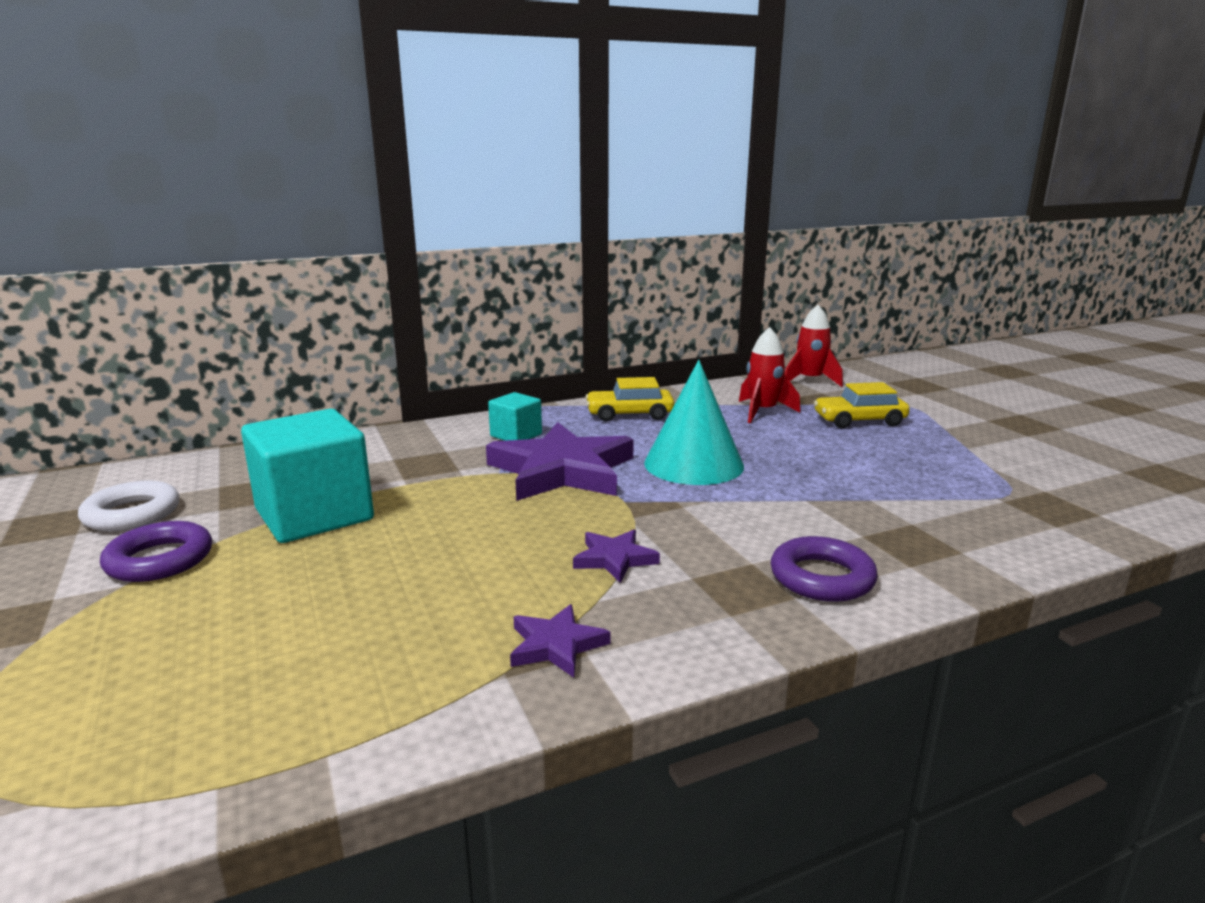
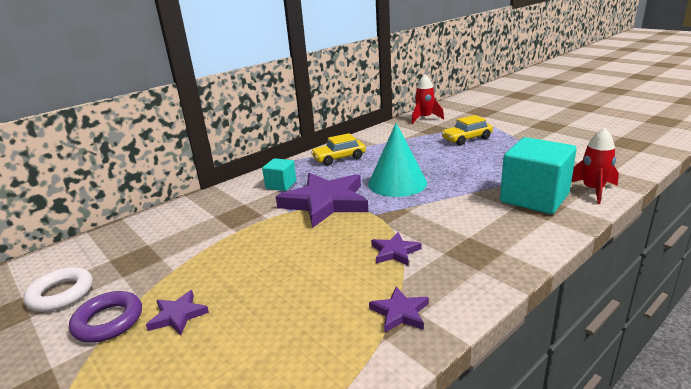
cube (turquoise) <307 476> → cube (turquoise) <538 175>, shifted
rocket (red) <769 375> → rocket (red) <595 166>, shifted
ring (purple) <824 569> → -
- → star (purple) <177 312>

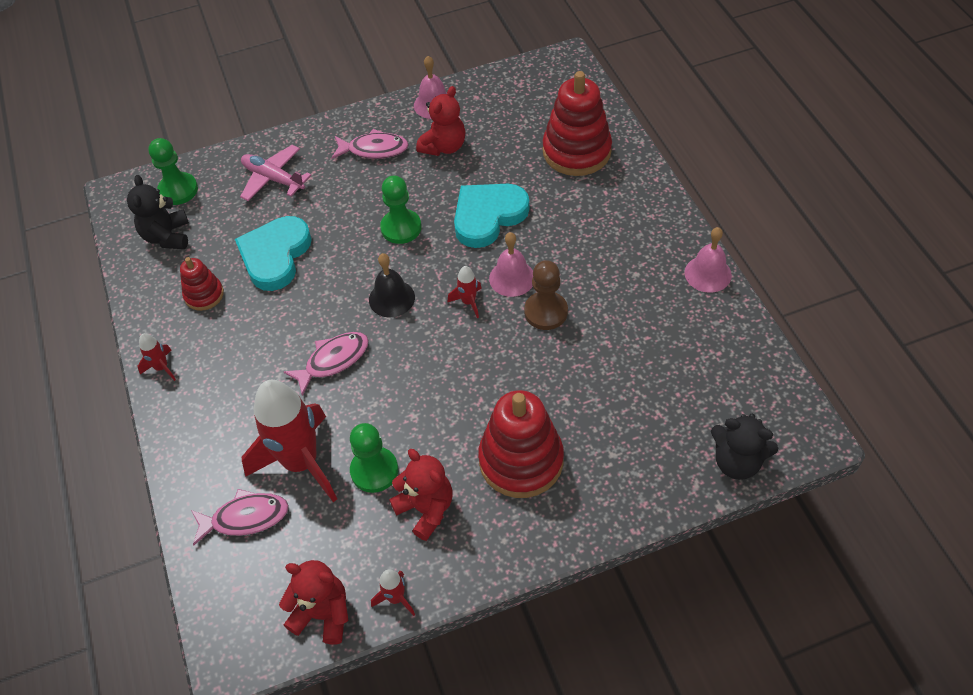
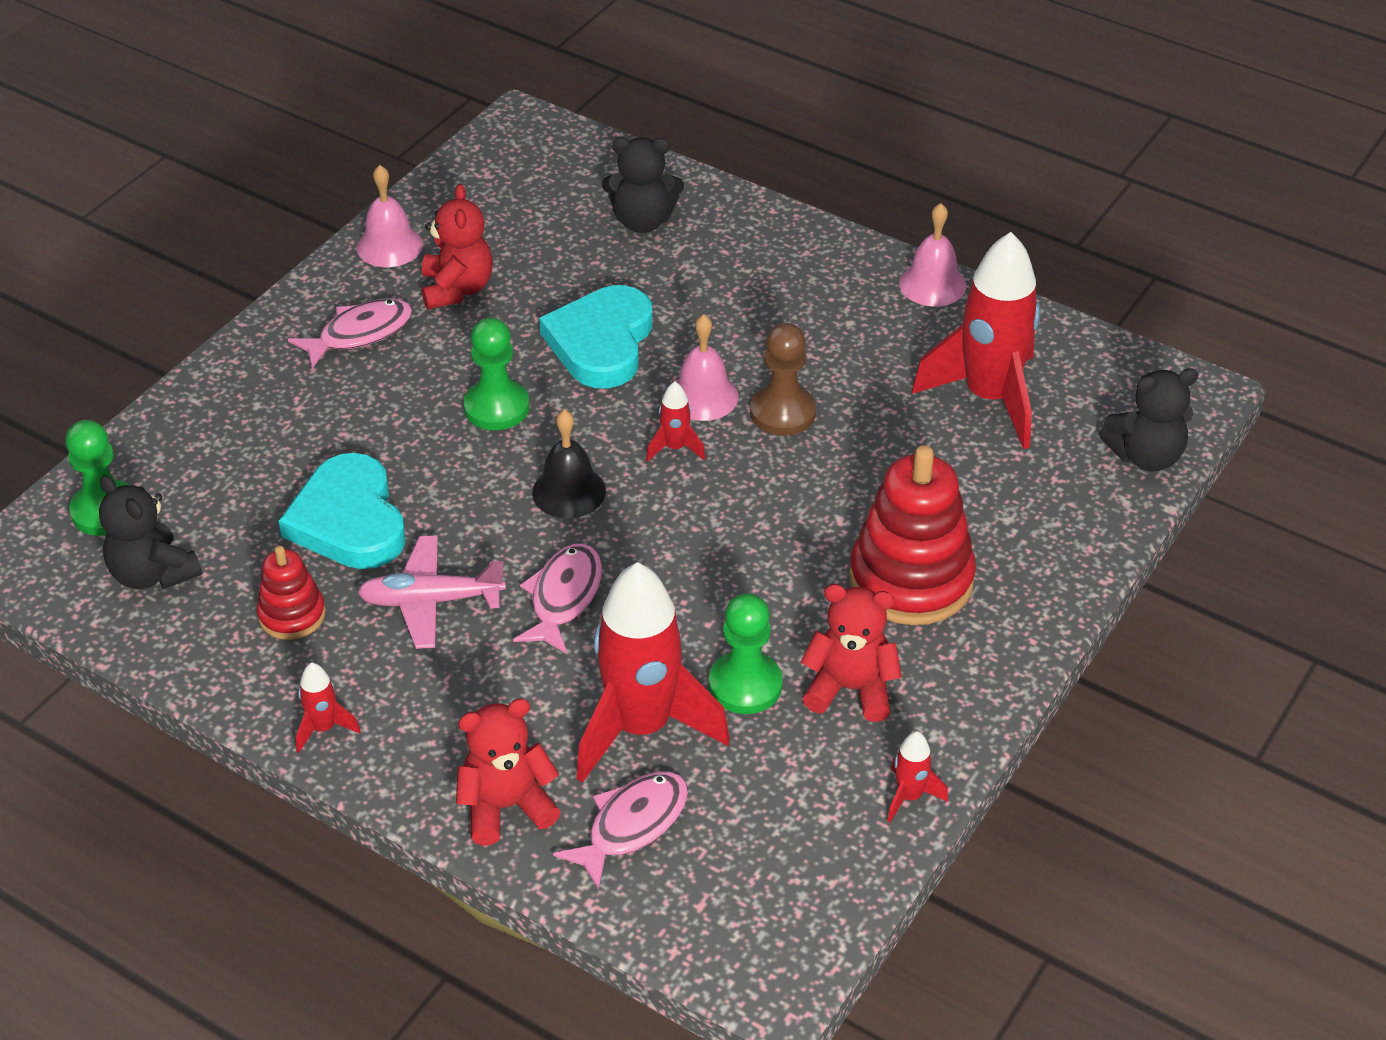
plane (pink) <276 173> → plane (pink) <431 592>, shifted
teddy bear (red) <313 602> → teddy bear (red) <508 772>, shifted
stacking toy (red) <577 123> → teddy bear (black) <643 185>
- → rocket (red) <976 340>

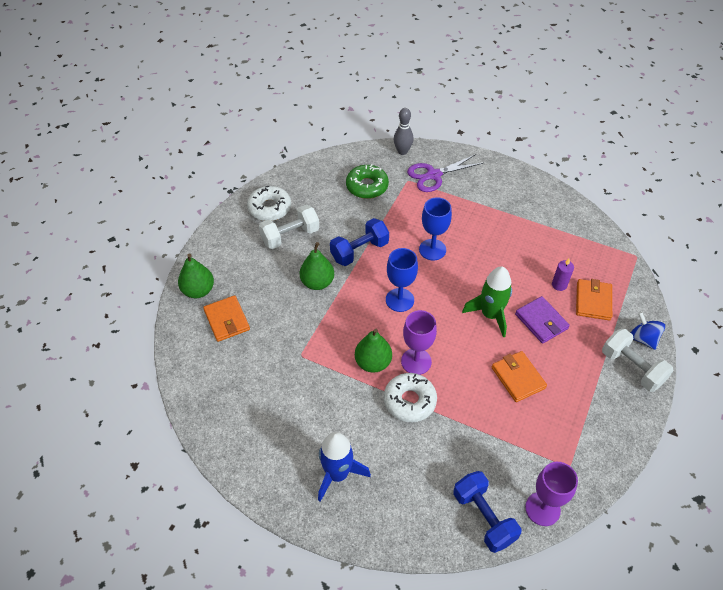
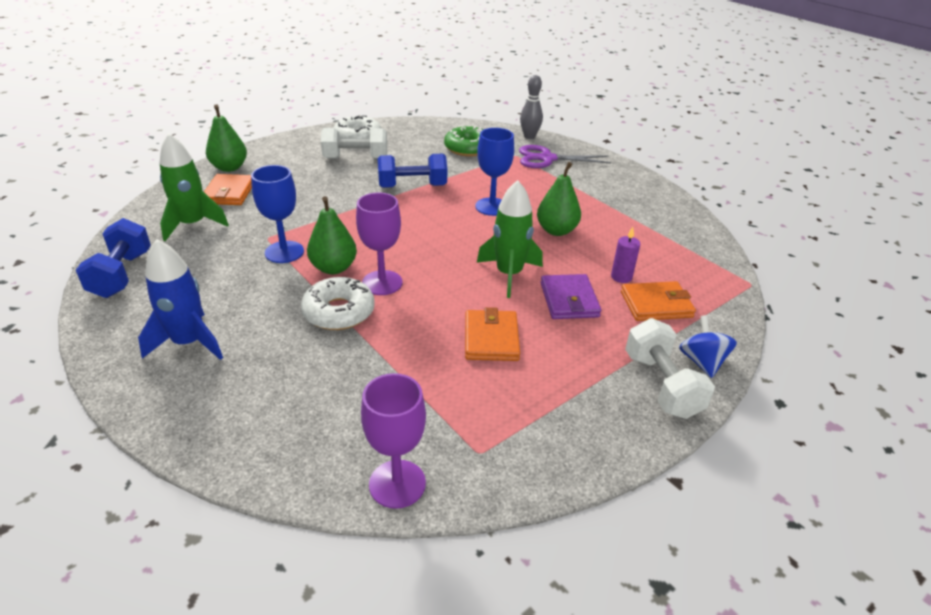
pear (green) <317 266> → pear (green) <559 199>, shifted
goblet (blue) <402 280> → goblet (blue) <277 214>, shifted
dumbbell (blue) <487 512> → dumbbell (blue) <113 258>, shifted
wallet (orange) <594 299> → wallet (orange) <658 301>, 45 degrees clockwise
- → rocket (green) <194 187>

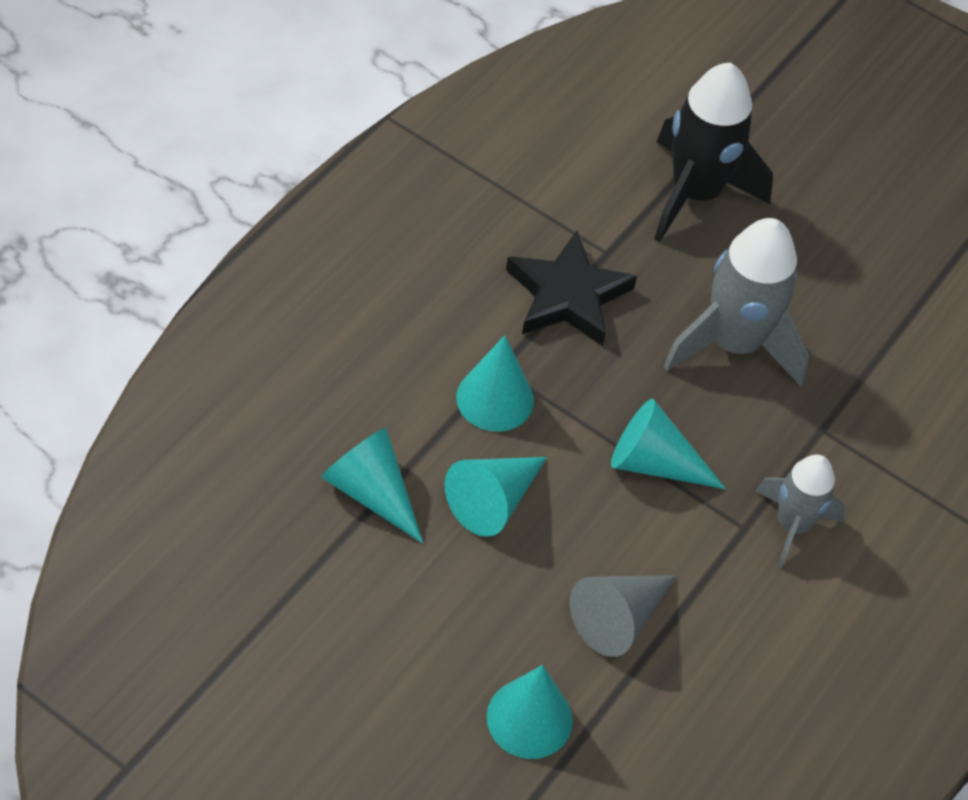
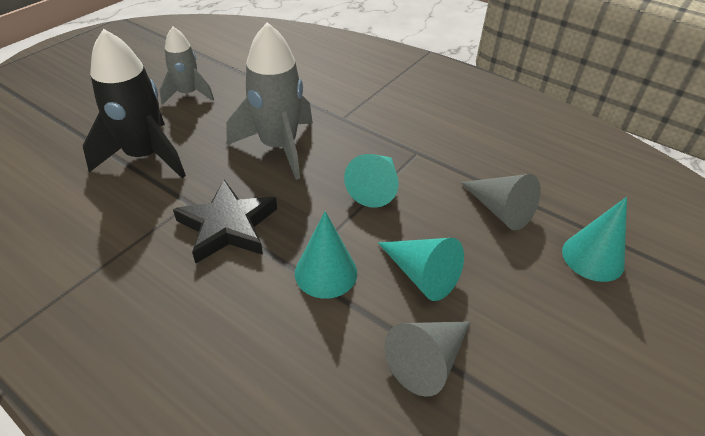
cone (turquoise) <372 485> → cone (grey) <427 359>
rocket (grey) <800 511> → rocket (grey) <187 66>, shifted

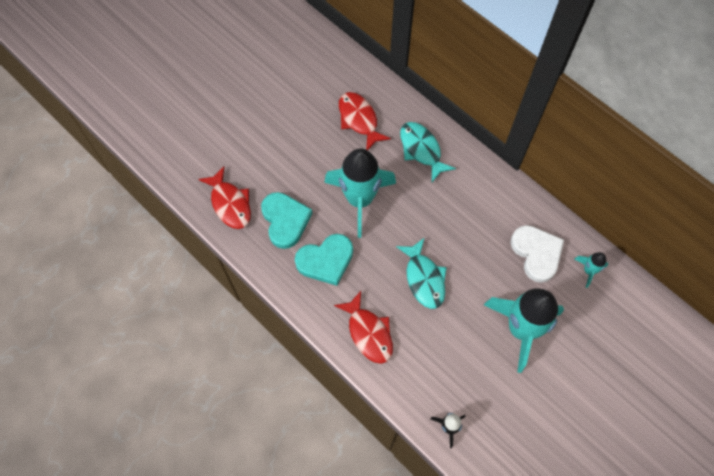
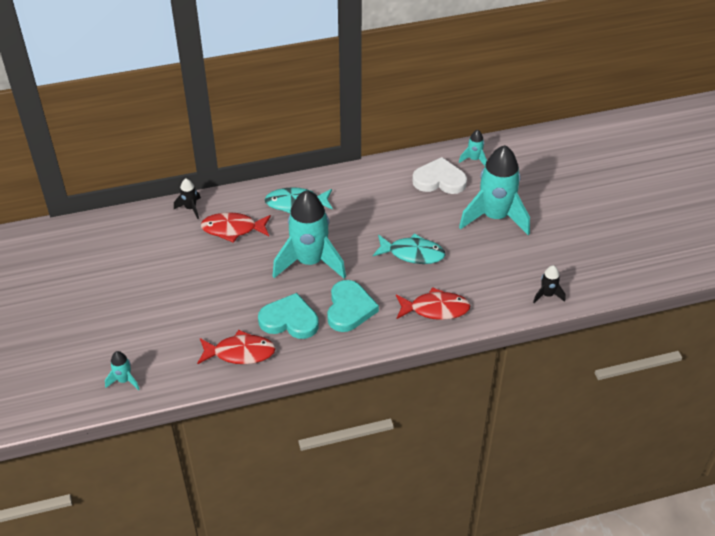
- → rocket (turquoise) <122 370>
- → rocket (black) <187 199>

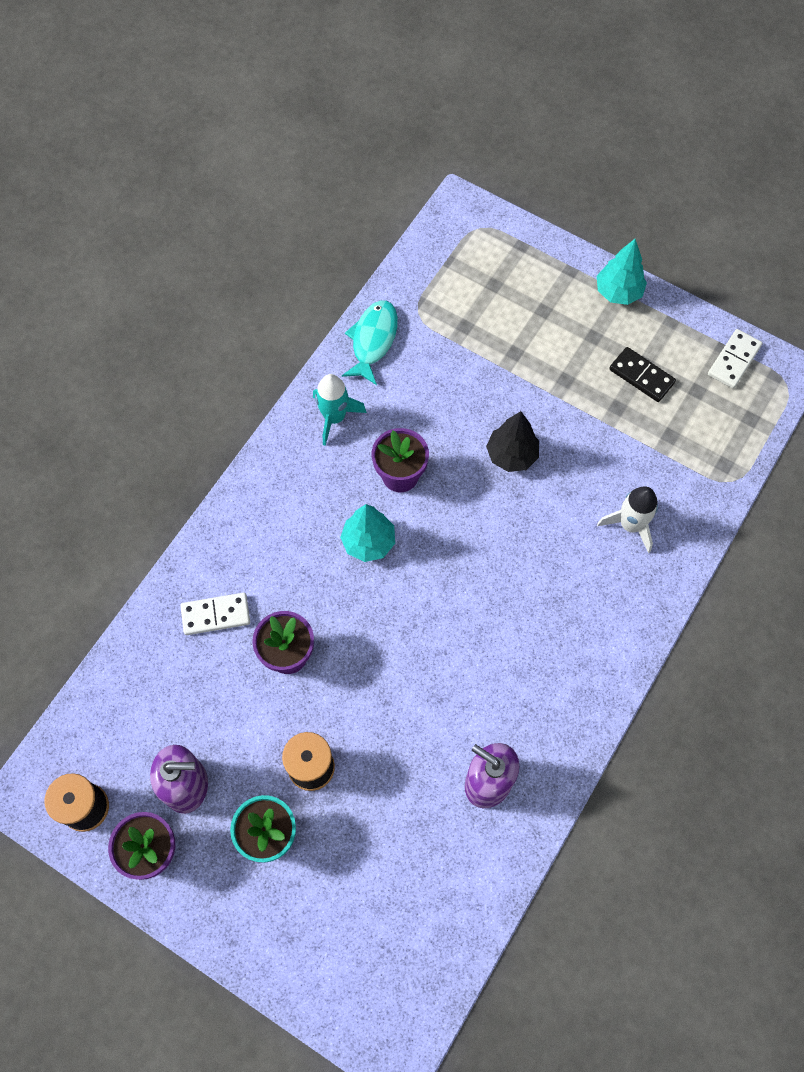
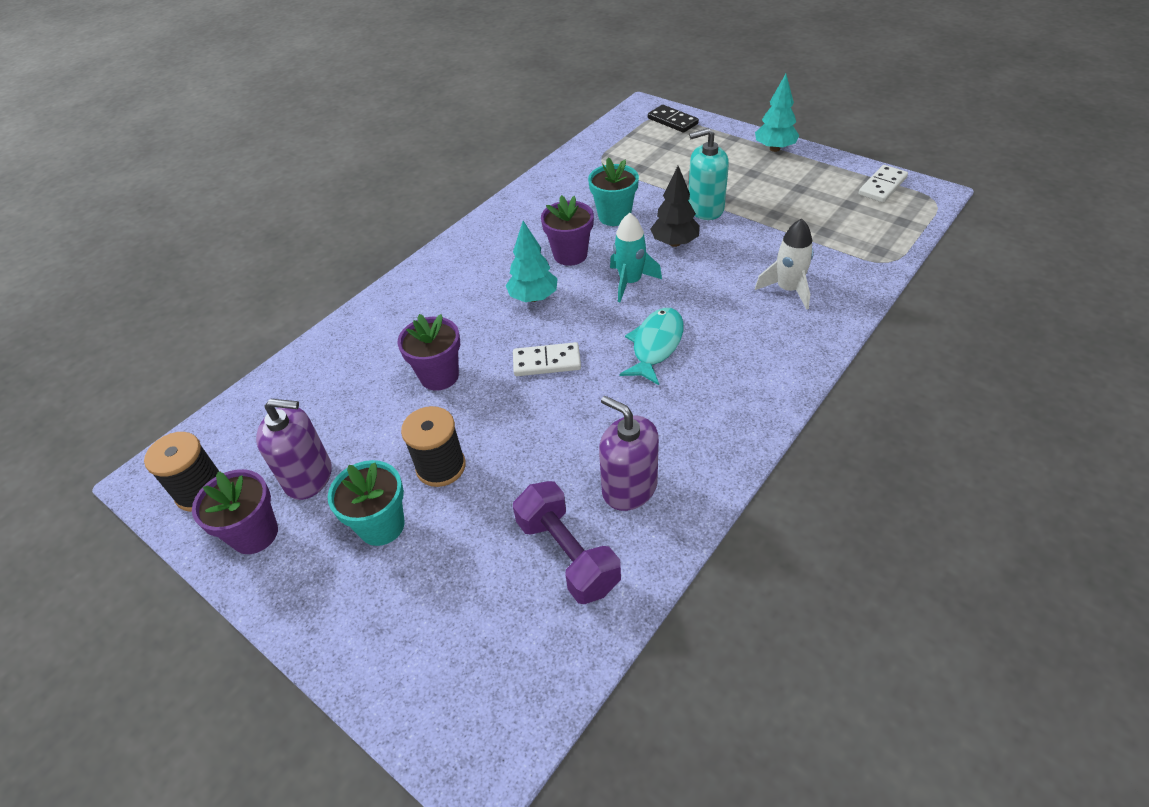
domino (white) <215 614> → domino (white) <547 359>, shifted
rocket (turquoise) <340 410> → rocket (turquoise) <636 257>, shifted
fish (turquoise) <370 342> → fish (turquoise) <652 346>, shifted
domino (black) <642 374> → domino (black) <673 119>, shifted
- → dumbbell (purple) <567 542>
- → flower pot (turquoise) <613 191>
- → soap dispenser (turquoise) <708 174>

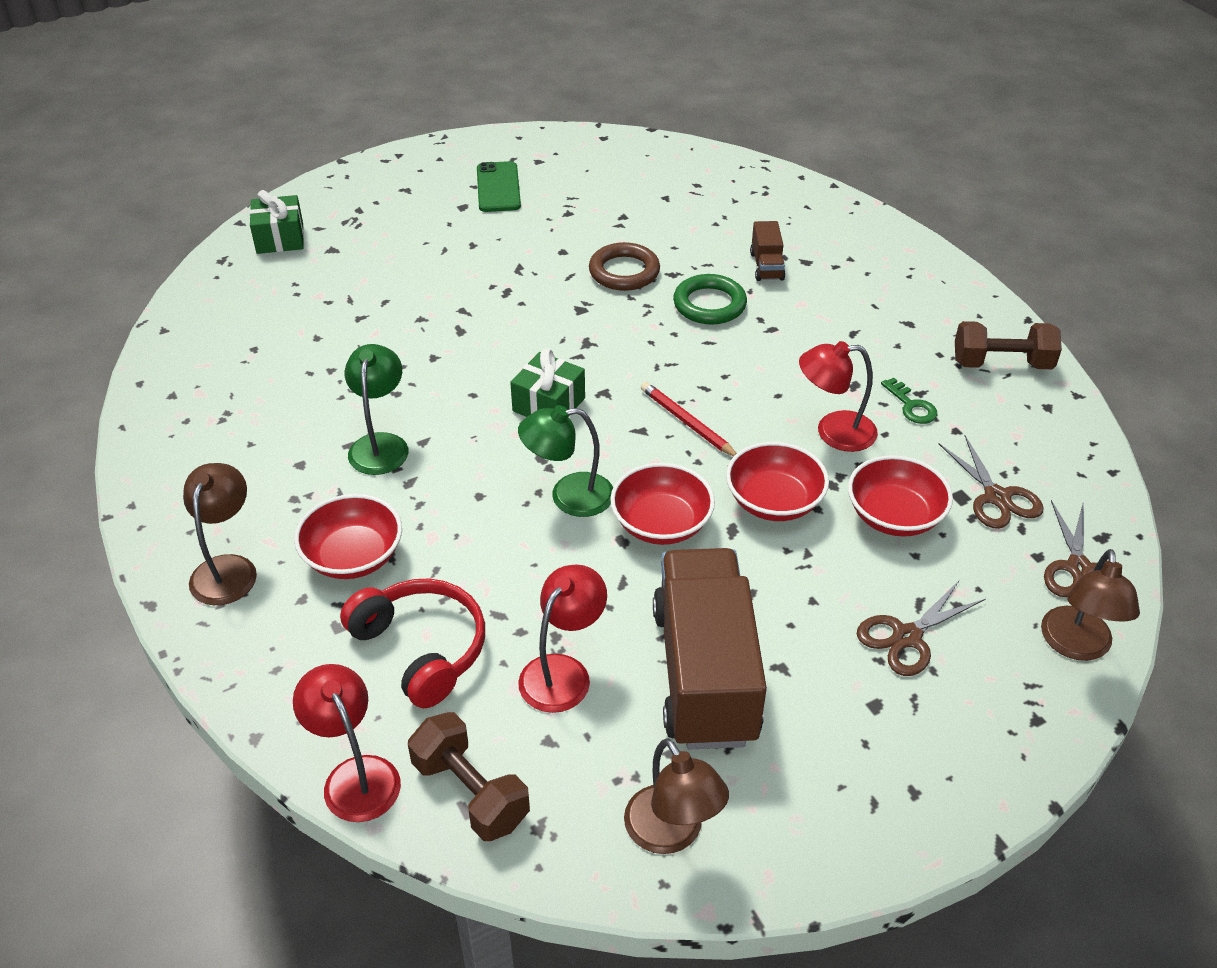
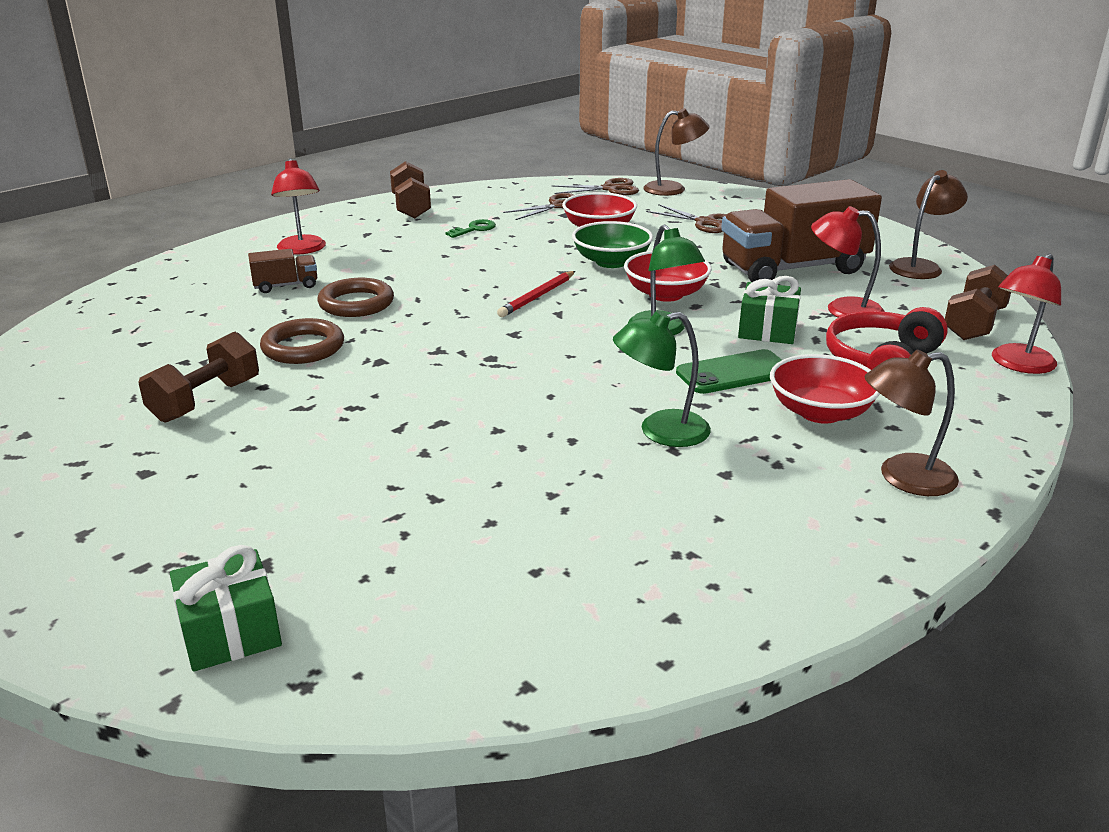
phone (green) <499 186> → phone (green) <729 371>, shifted
gift (green) <547 383> → gift (green) <769 310>, shifted
ring (green) <710 299> → ring (brown) <355 297>
bowl (red) <777 481> → bowl (green) <612 244>
lamp (red) <838 396> → lamp (red) <298 206>, shifted
- → dumbbell (brown) <198 377>

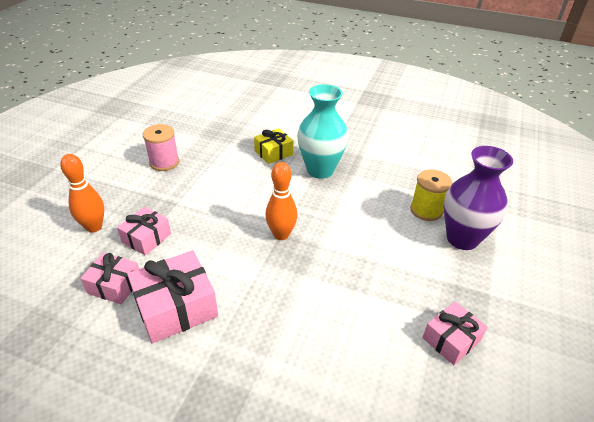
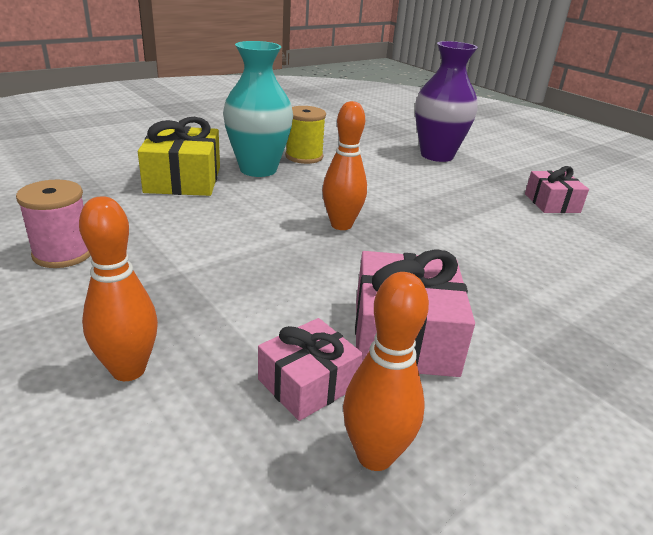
gift (pink) <144 231> → -
gift (yellow) <273 146> → gift (yellow) <179 156>, x1.61
spool (yellow) <431 195> → spool (yellow) <305 135>, shifted
- → bowling pin (orange) <386 371>

